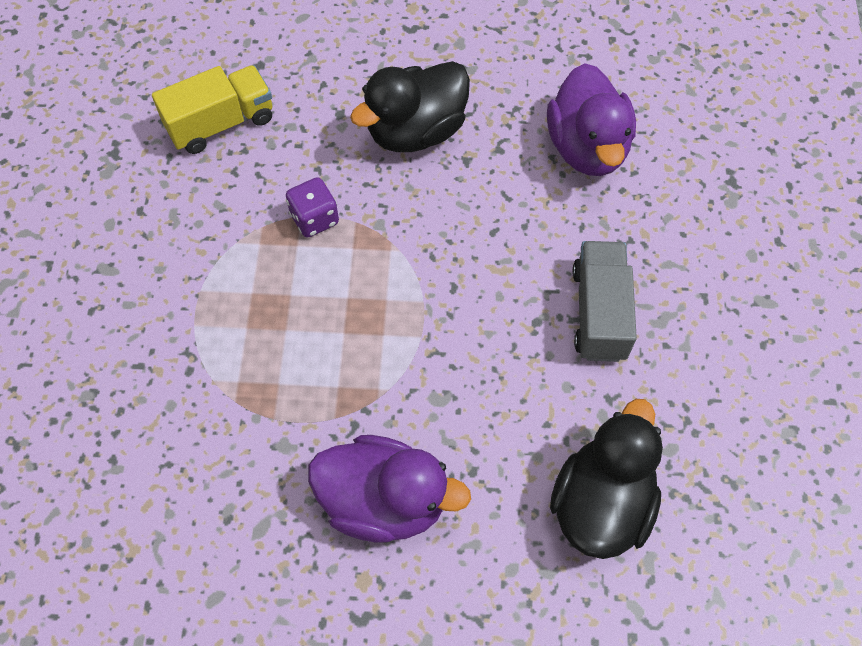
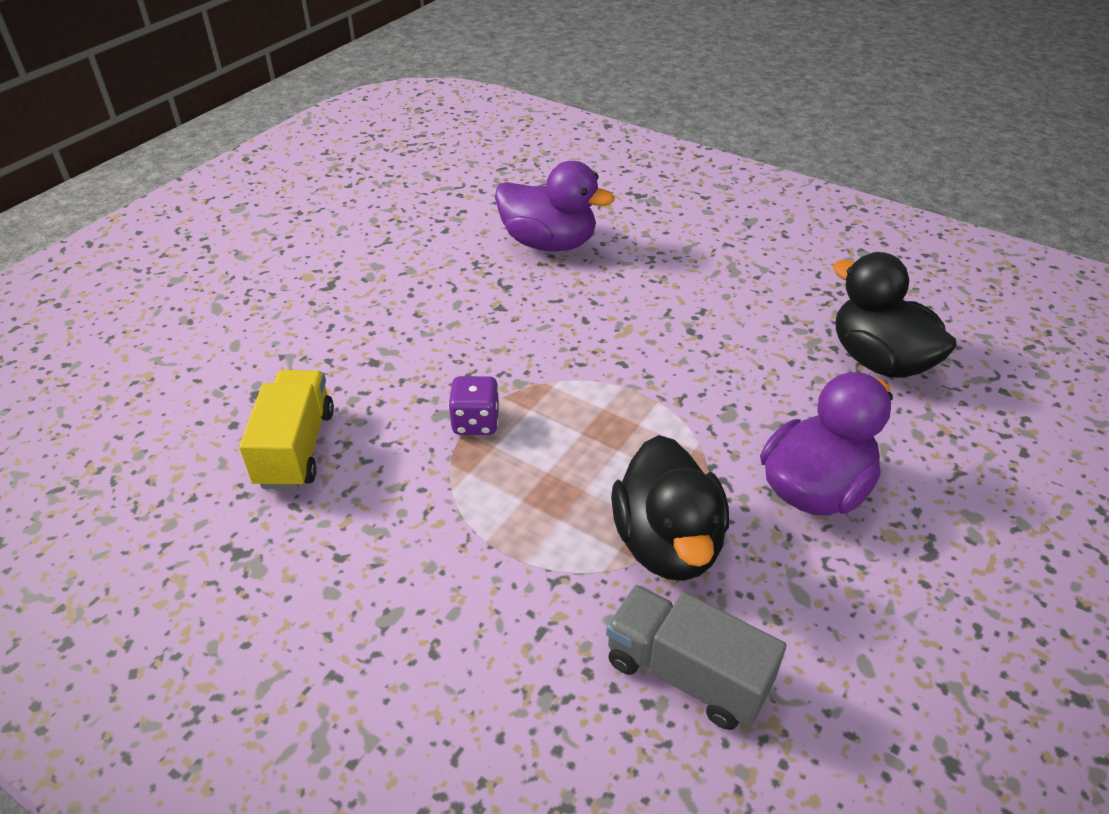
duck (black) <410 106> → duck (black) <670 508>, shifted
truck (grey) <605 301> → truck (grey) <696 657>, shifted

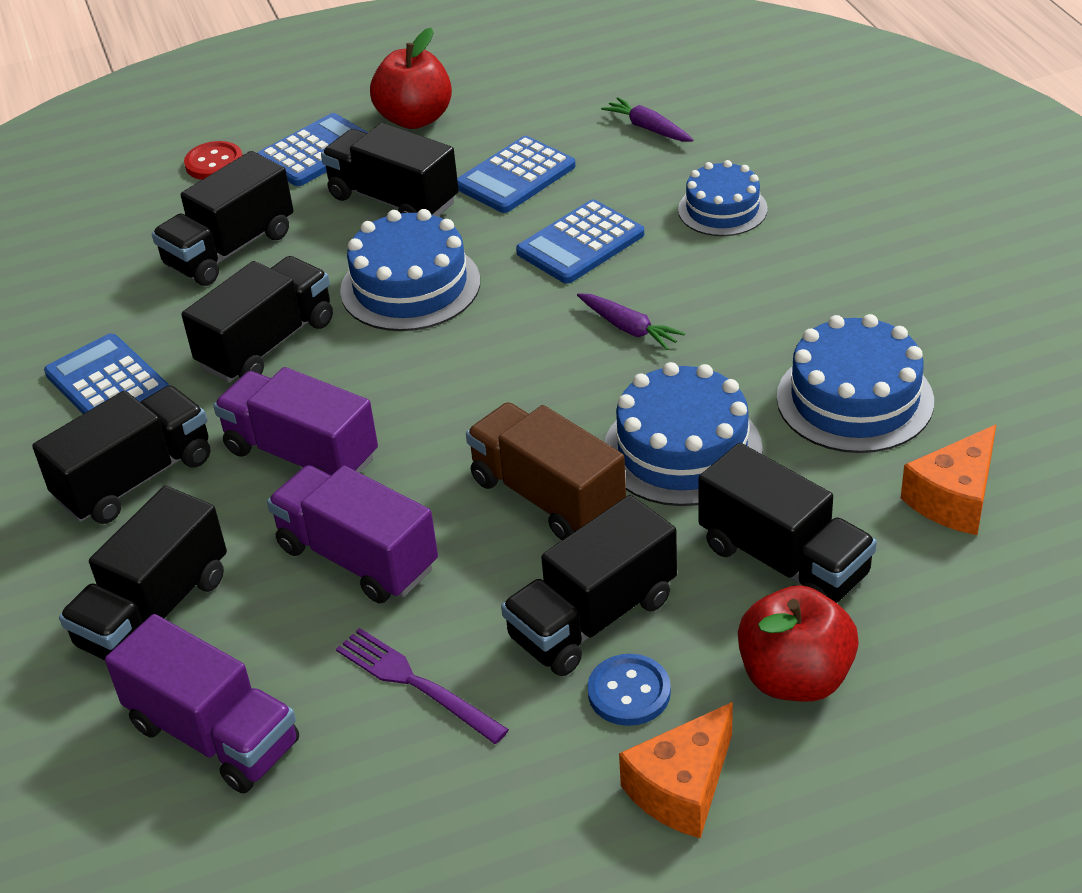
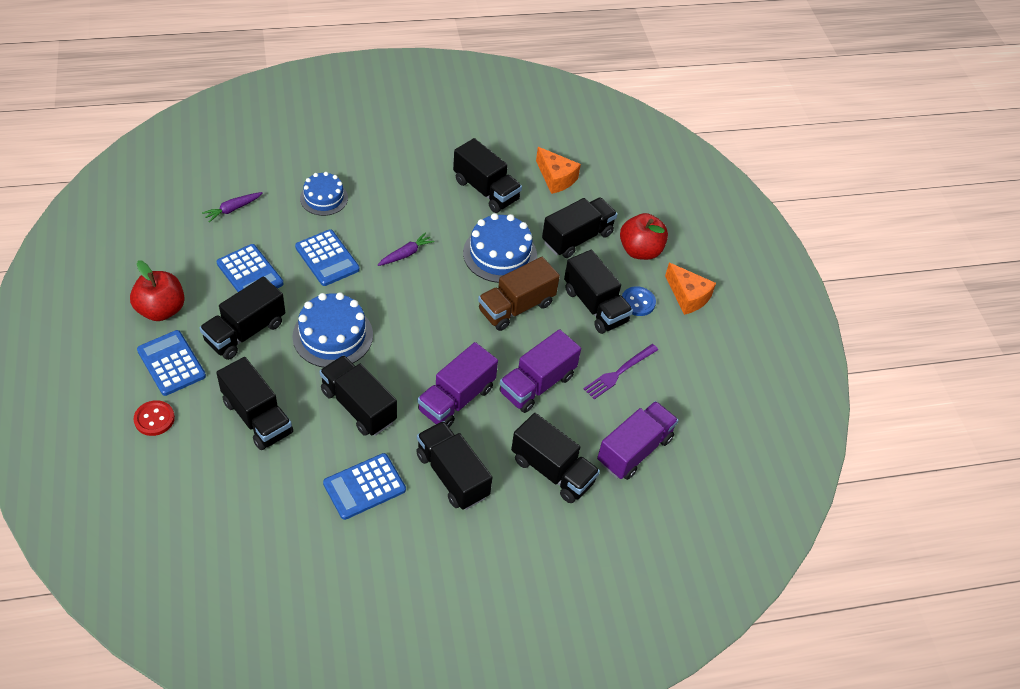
cake (blue) <855 383> → truck (black) <487 175>

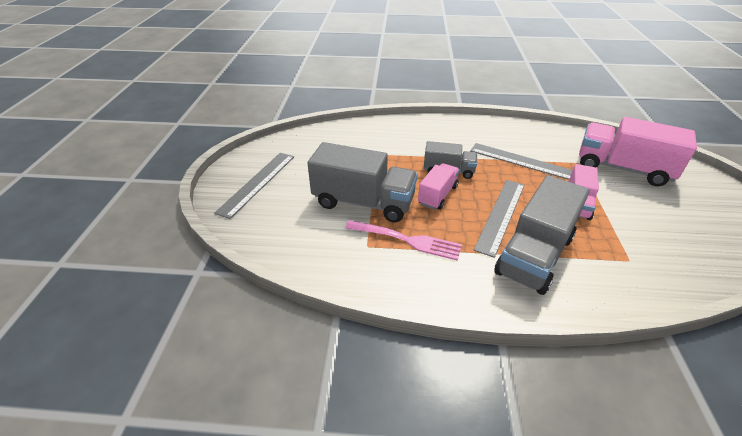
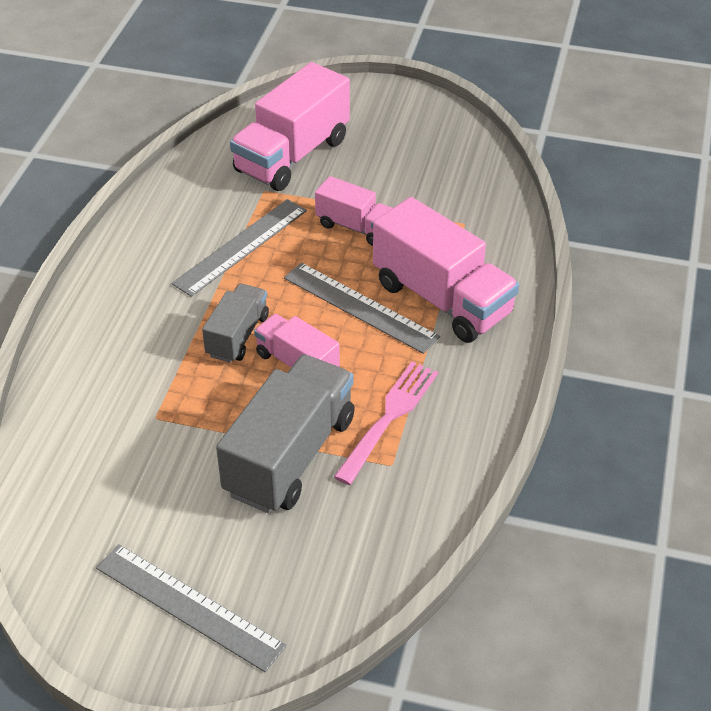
truck (grey) <542 235> → truck (pink) <446 270>

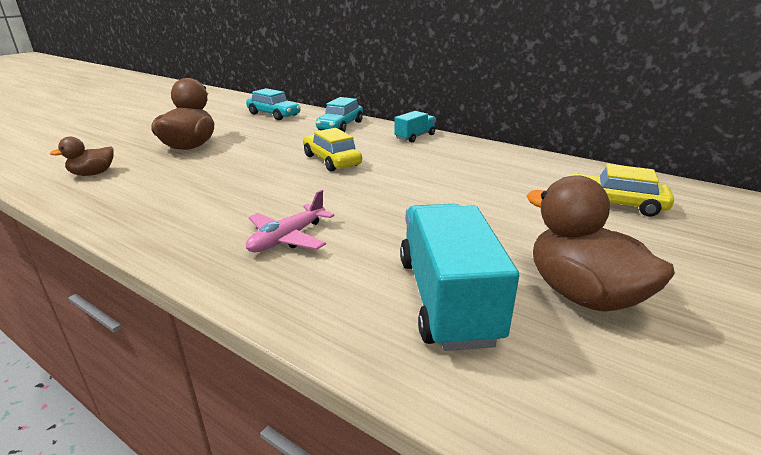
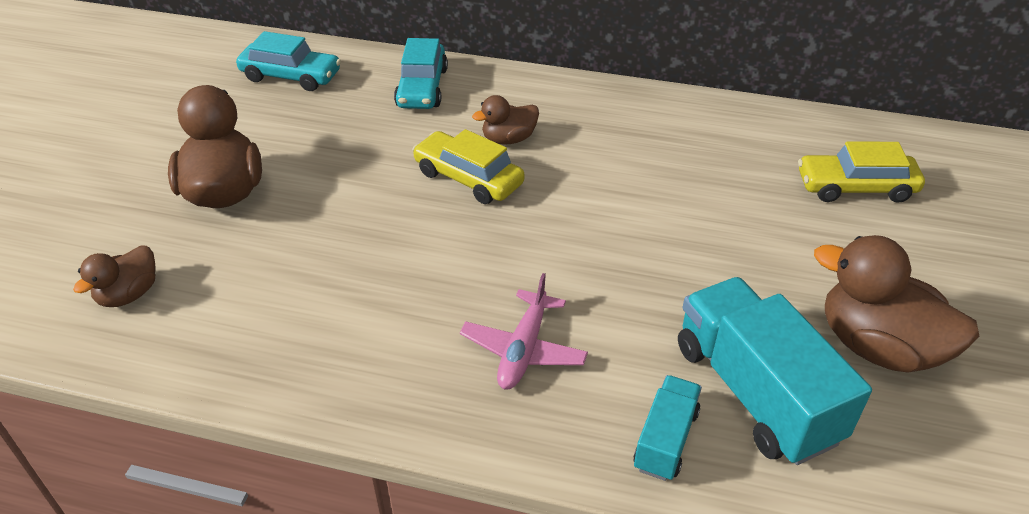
truck (turquoise) <415 126> → truck (turquoise) <667 428>, shifted
- → duck (brown) <505 119>

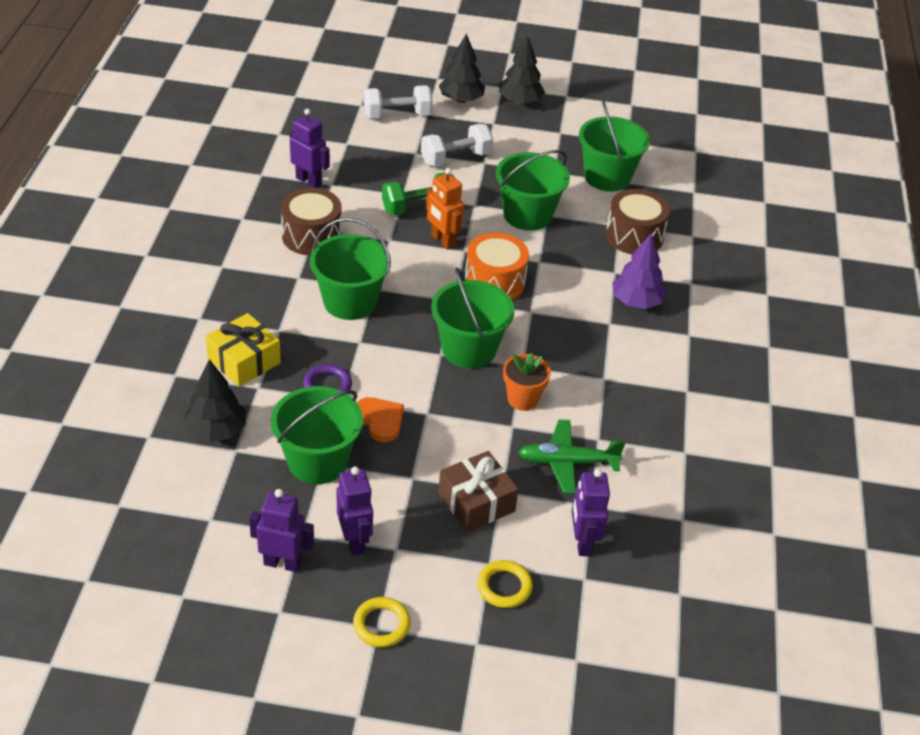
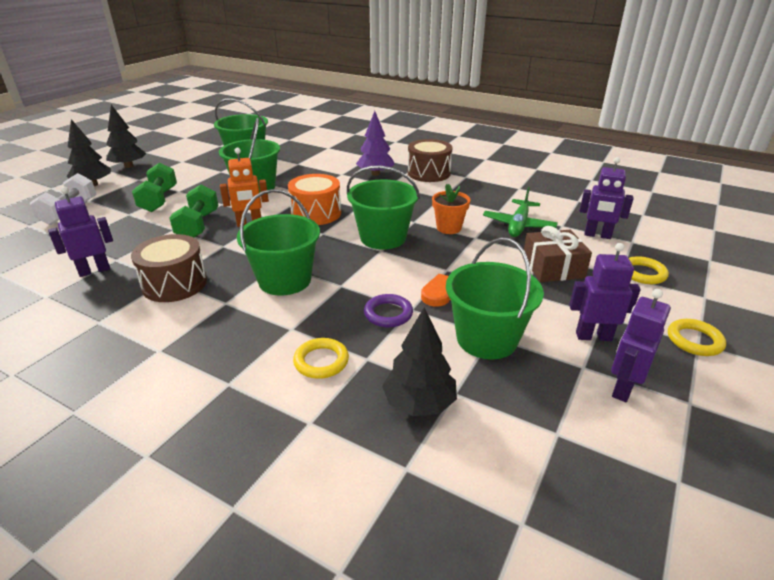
gift (yellow) <243 350> → ring (yellow) <321 358>
dumbbell (white) <457 145> → dumbbell (green) <154 187>
drum (brown) <638 221> → drum (brown) <430 160>, shifted

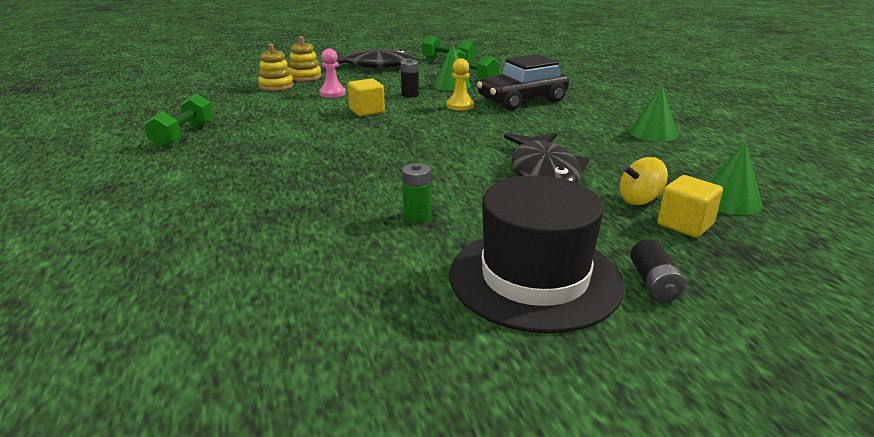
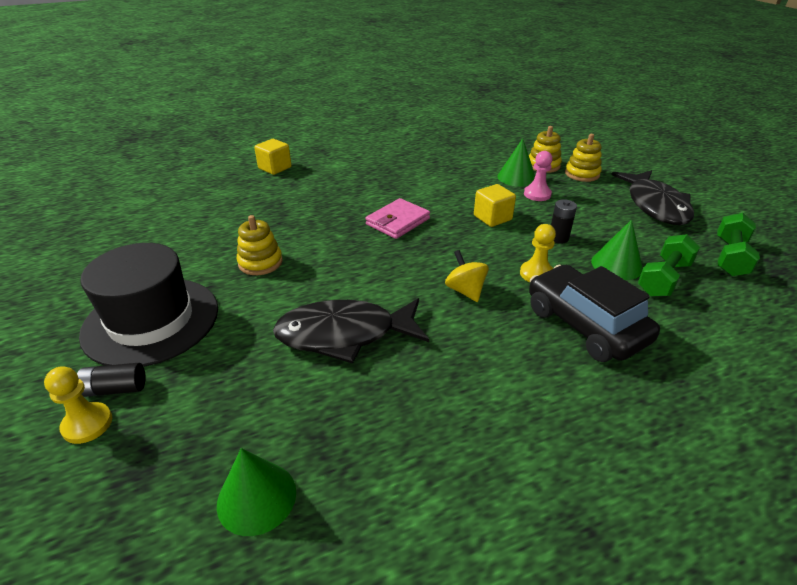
dumbbell (green) <179 121> → -
battery (green) <416 193> → stacking toy (yellow) <260 245>
spinning top (yellow) <644 181> → spinning top (yellow) <467 276>, shifted
cone (green) <653 113> → cone (green) <516 162>, shifted
cube (yellow) <690 206> → cube (yellow) <273 157>, shifted
- → pawn (yellow) <78 405>
- → wallet (pink) <398 218>

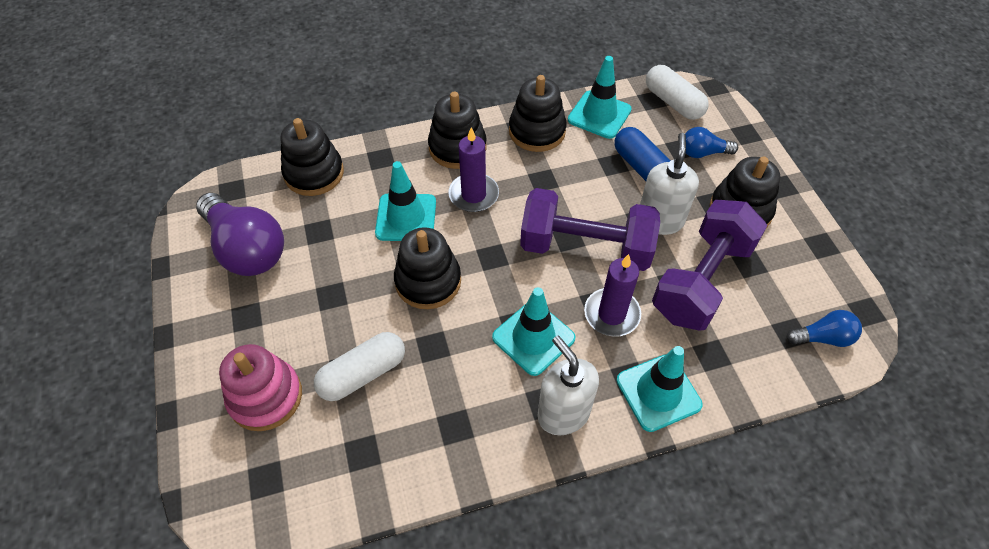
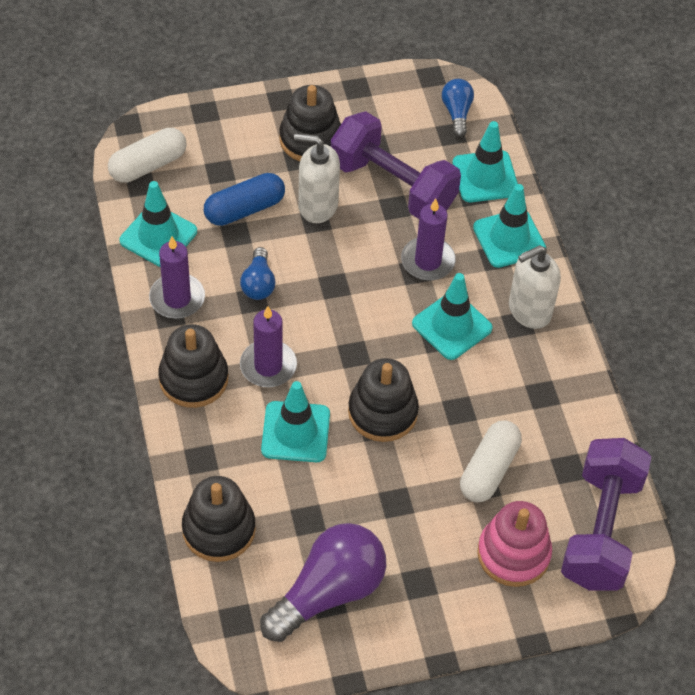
capsule (white) <359 366> → capsule (white) <491 461>, 60 degrees clockwise
stacking toy (black) <538 113> → candle (purple) <177 278>
dumbbell (purple) <590 229> → dumbbell (purple) <606 514>, shifted
light bulb (blue) <711 142> → light bulb (blue) <258 273>, shifted
- → traffic cone (turquoise) <485 161>

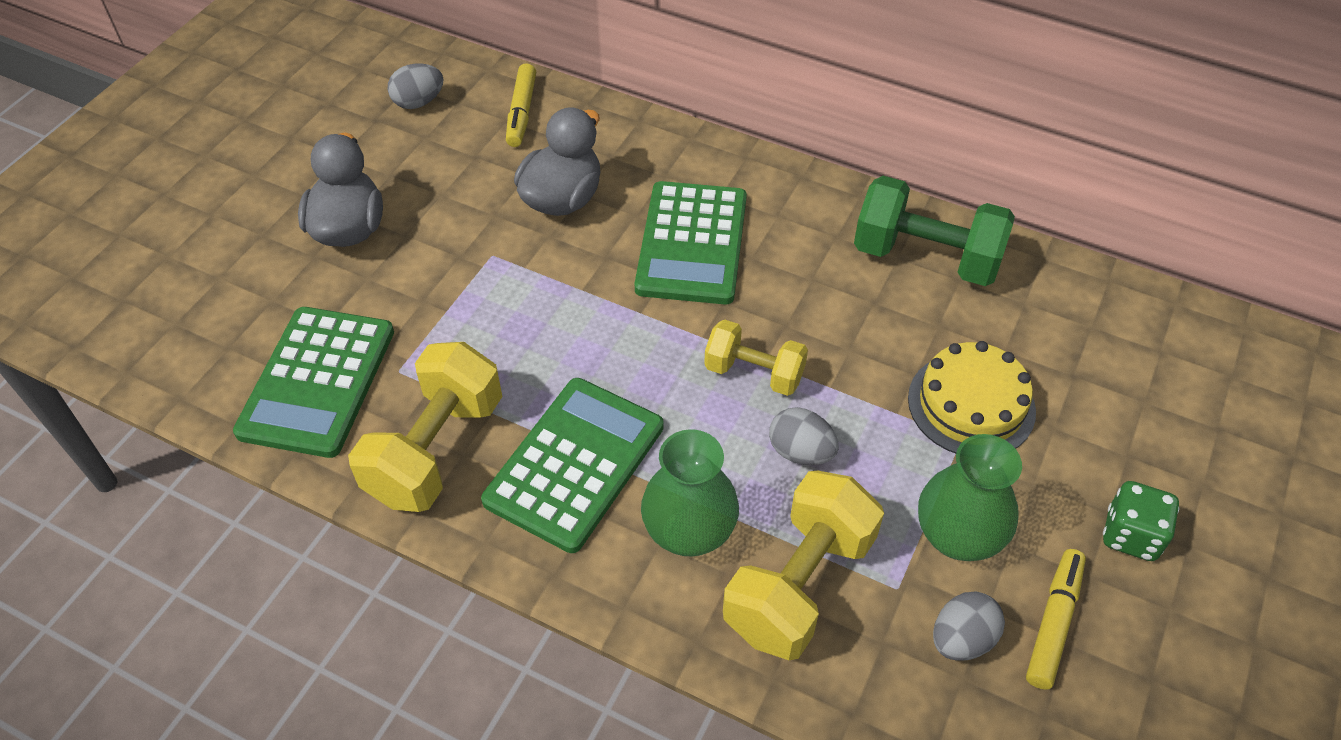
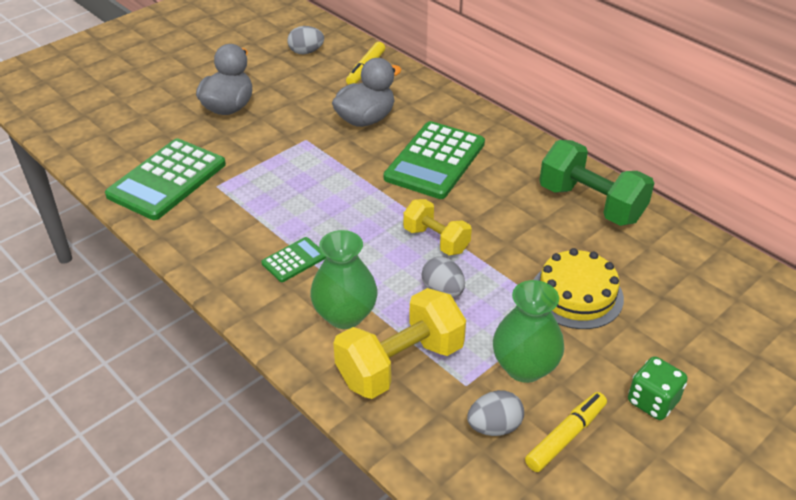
dumbbell (yellow) <425 427> → -
calculator (green) <572 465> → calculator (green) <293 259>, x0.48

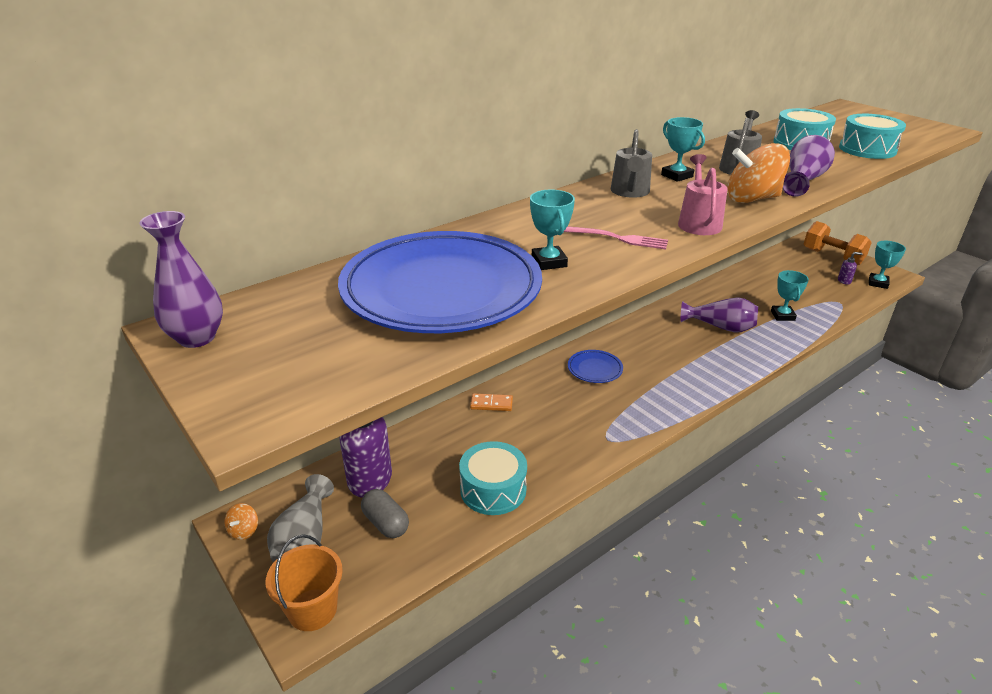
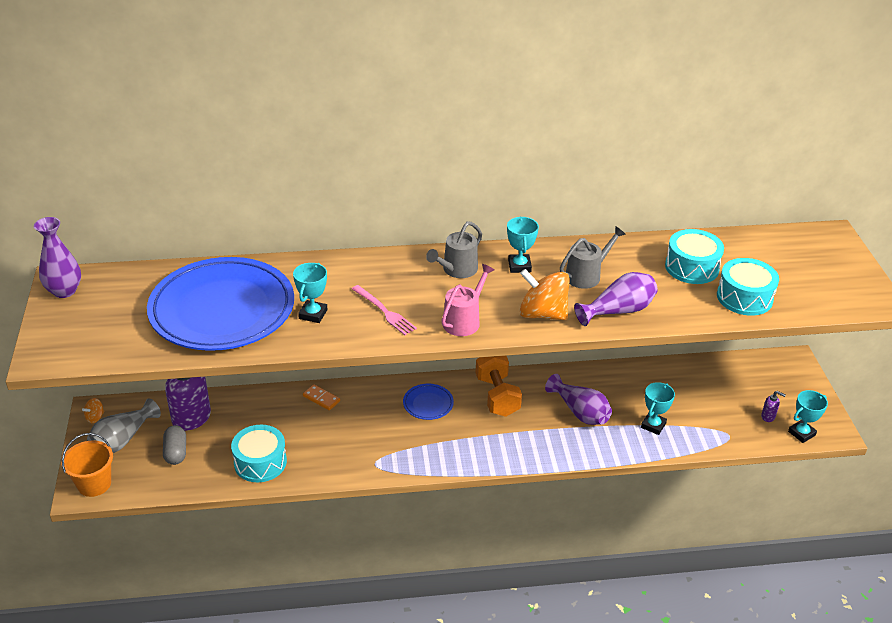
dumbbell (orange) <838 243> → dumbbell (orange) <499 386>, shifted

